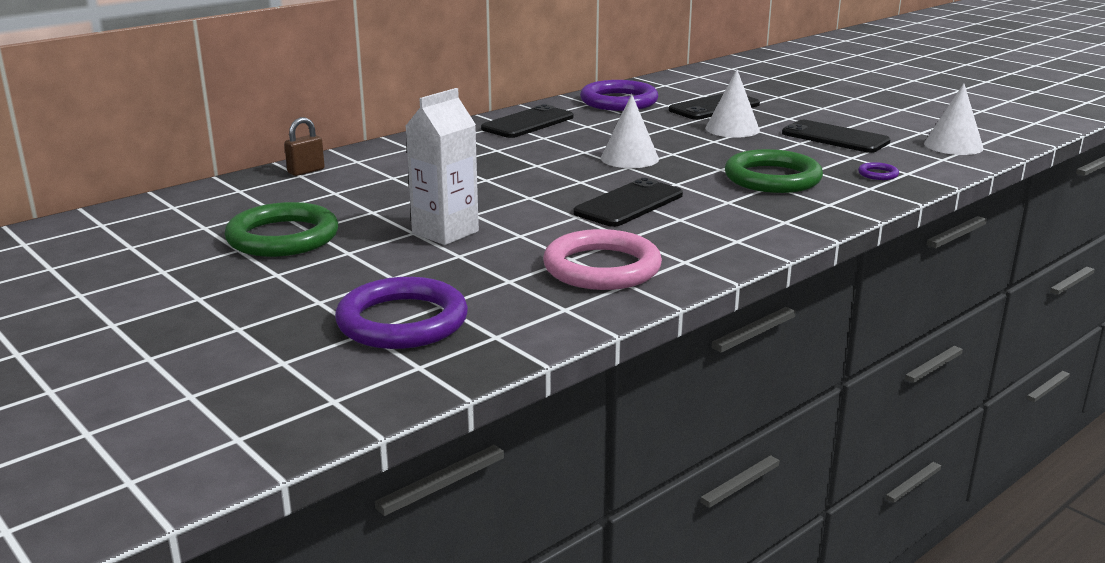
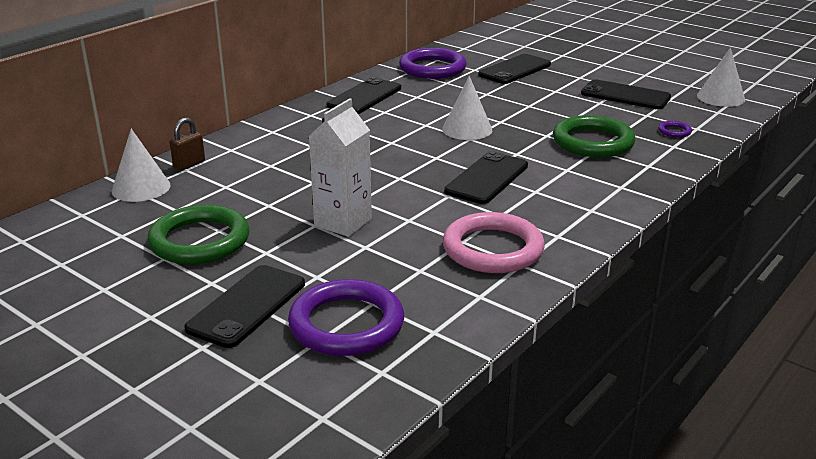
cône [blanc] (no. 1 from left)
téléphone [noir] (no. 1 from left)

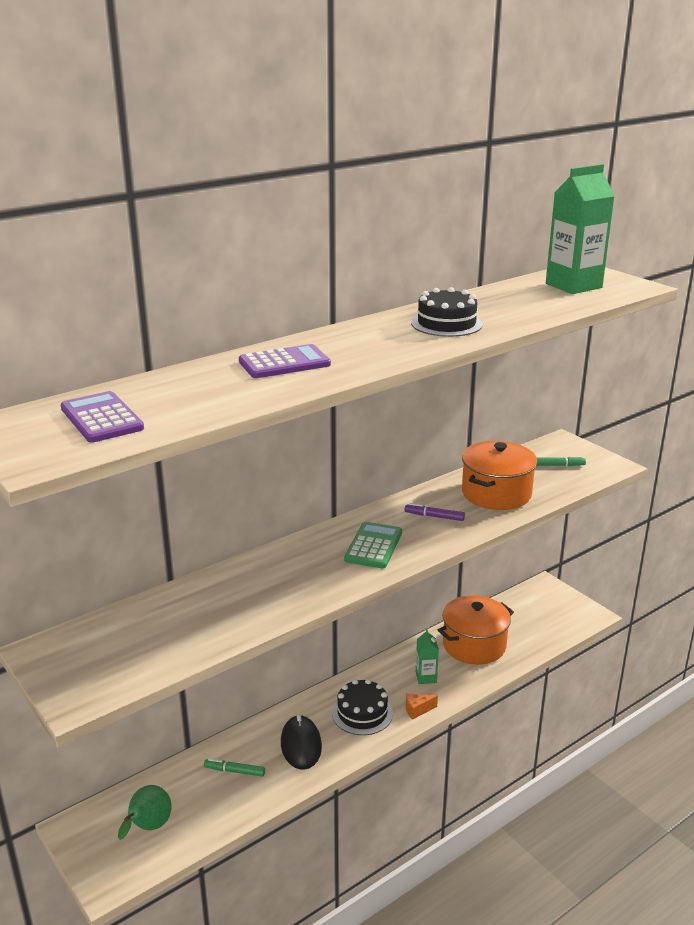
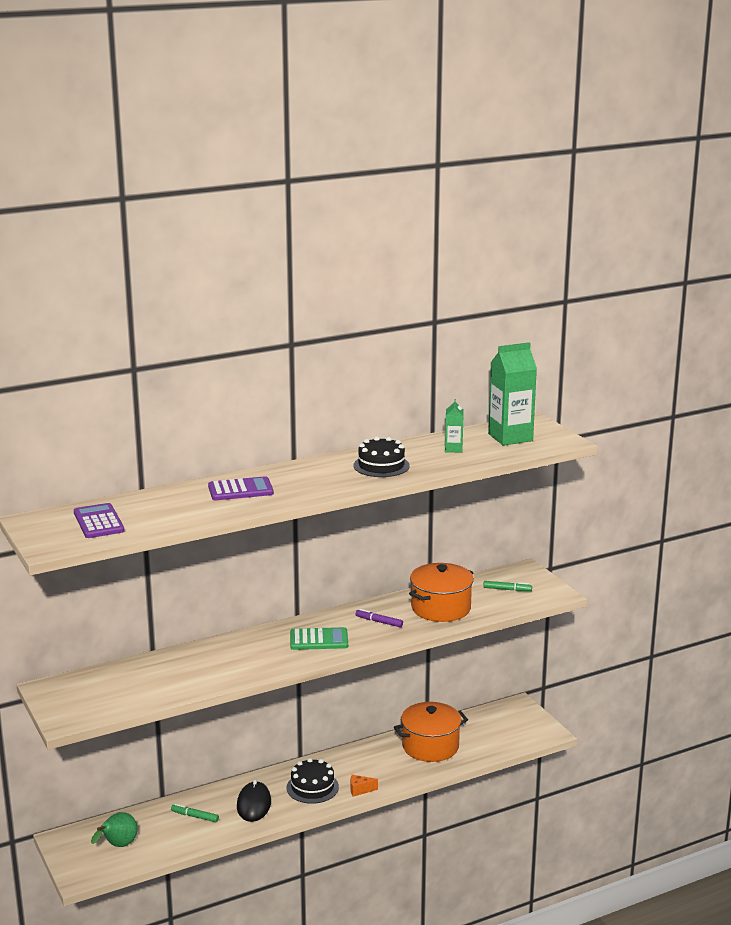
calculatrice [vert]
brique de lait [vert] (no. 1 from left)

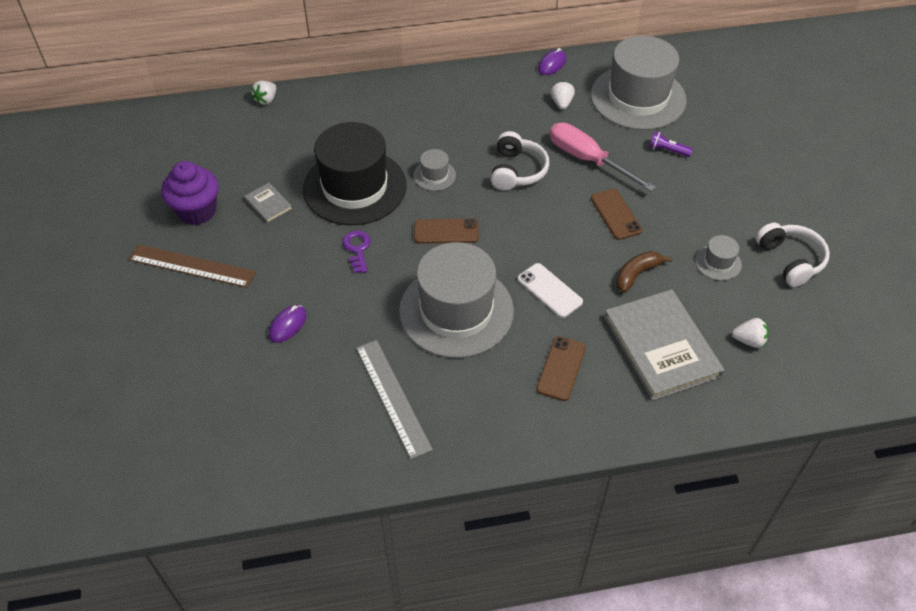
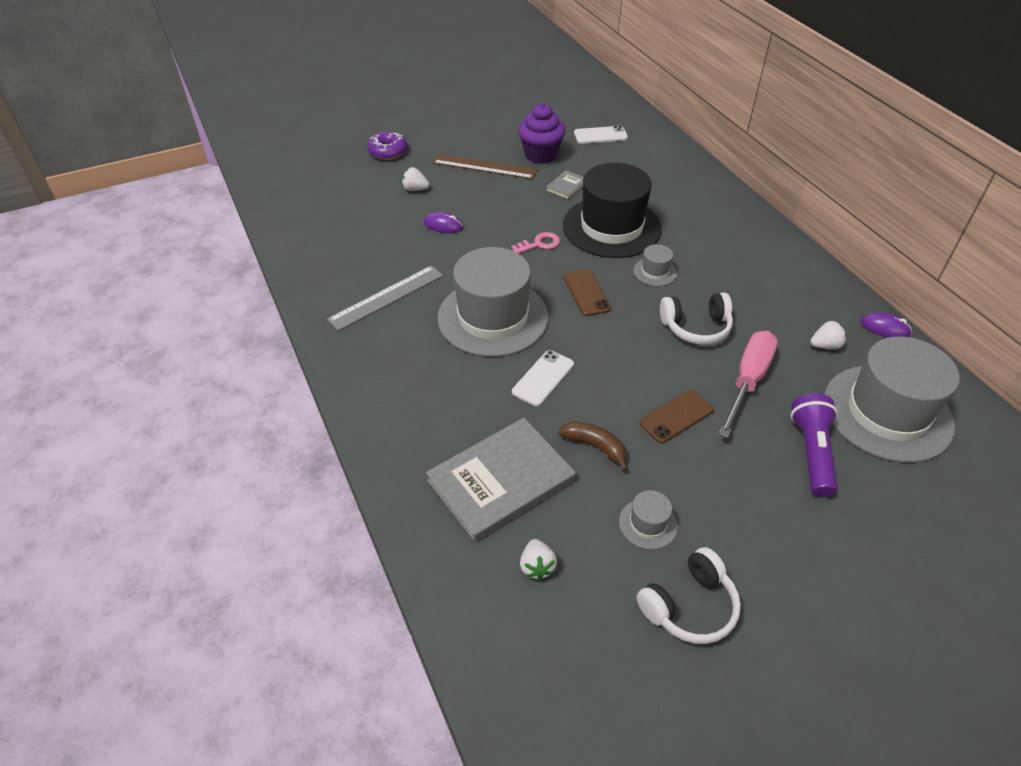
fraise [blanc] (no. 1 from left)
lampe de poche [violet]
clé [rose]
règle [marron]
téléphone [marron] (no. 2 from left in the first image)
téléphone [blanc] (no. 2 from left)
beignet [violet]

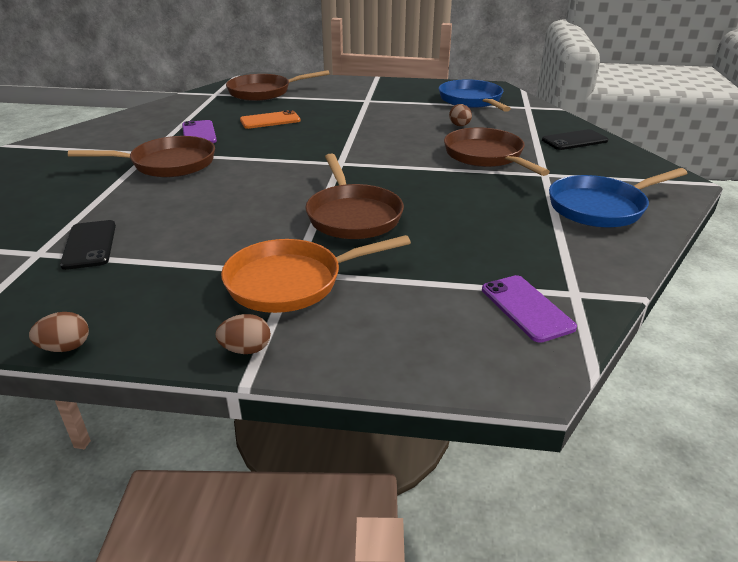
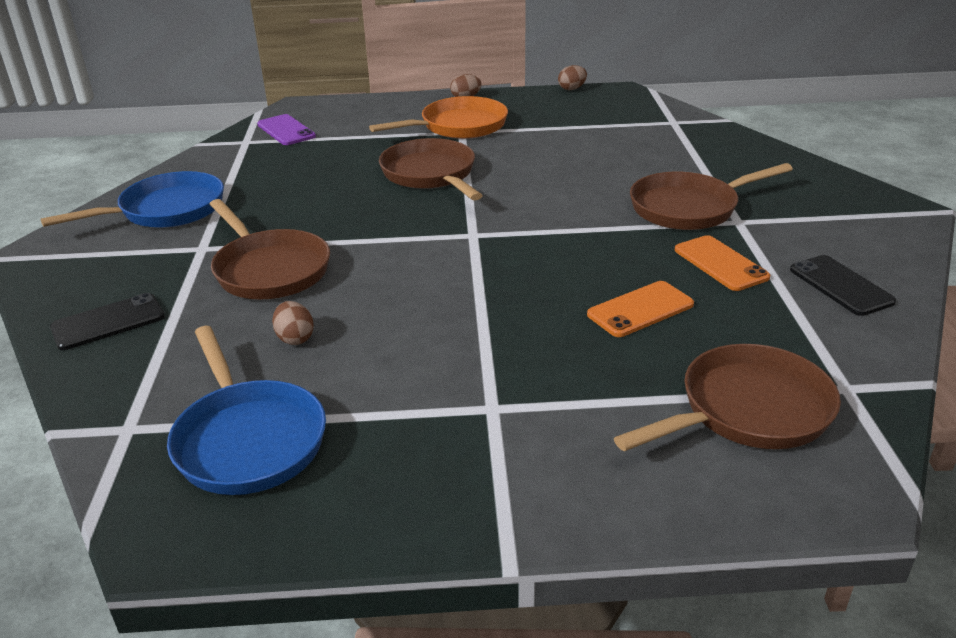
téléphone [orange] (no. 2 from left)
téléphone [noir] (no. 2 from left)

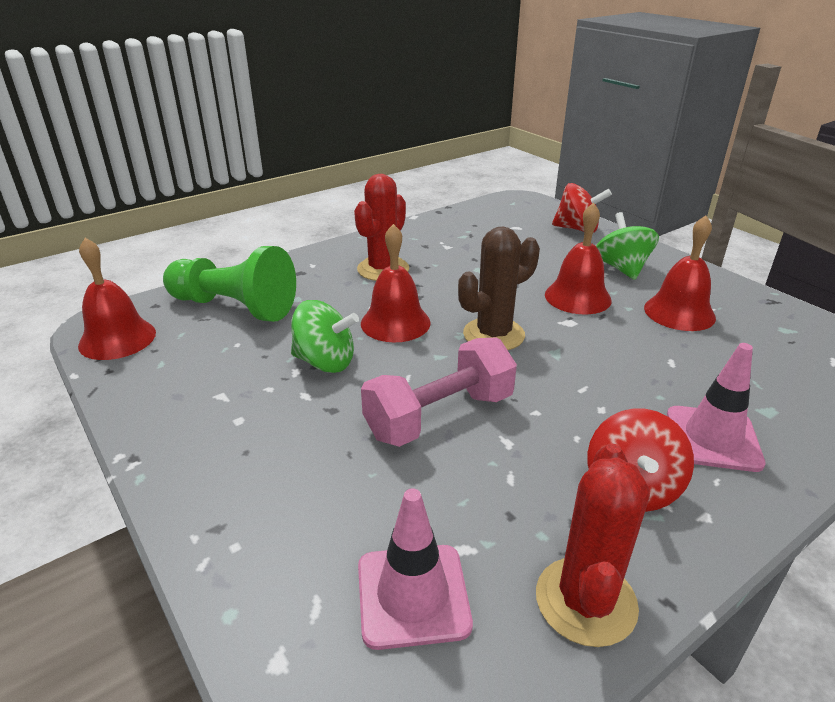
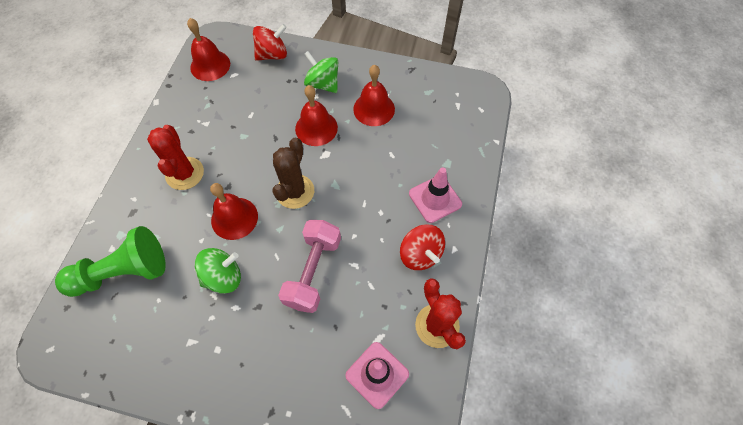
cloche [rouge] (no. 1 from left)

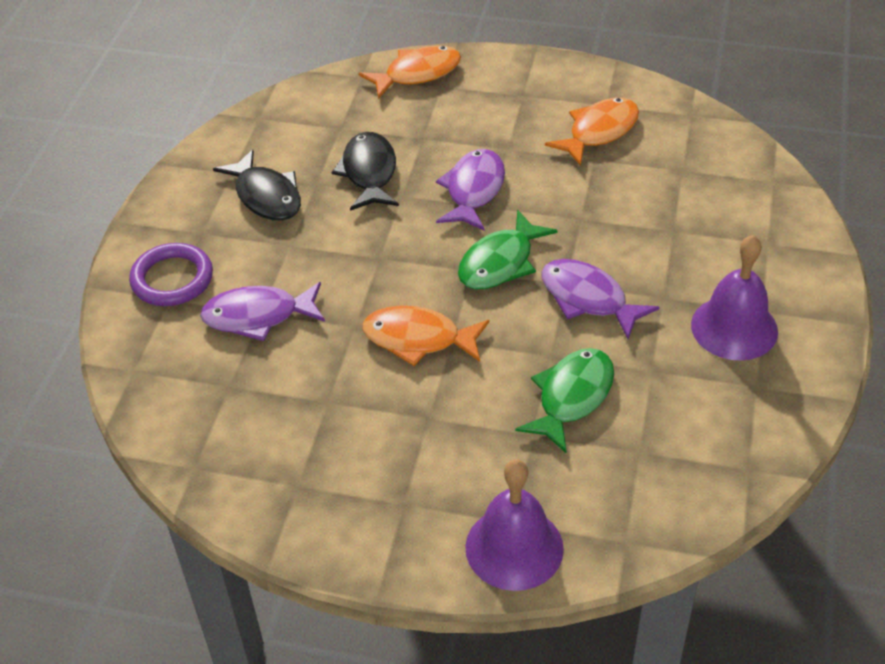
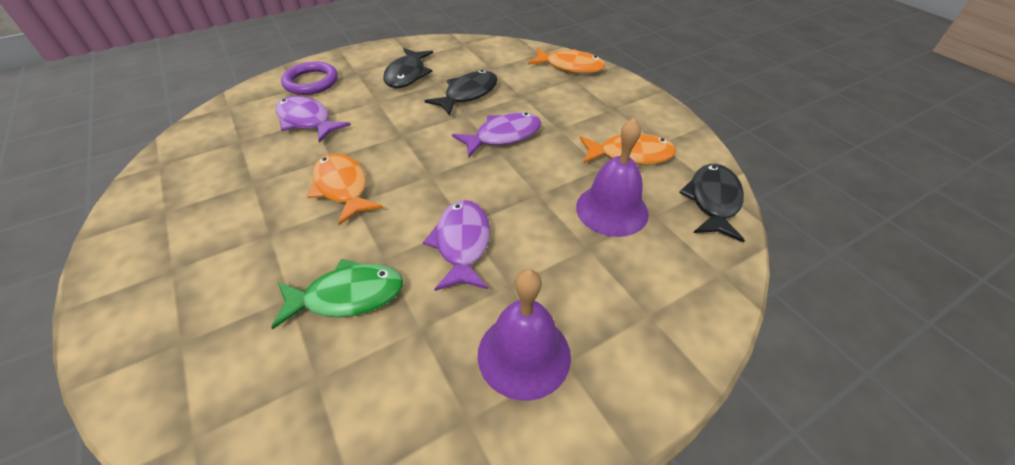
poisson [vert] (no. 1 from left in the first image)
cloche [violet] (no. 2 from left)
poisson [noir] (no. 3 from left)

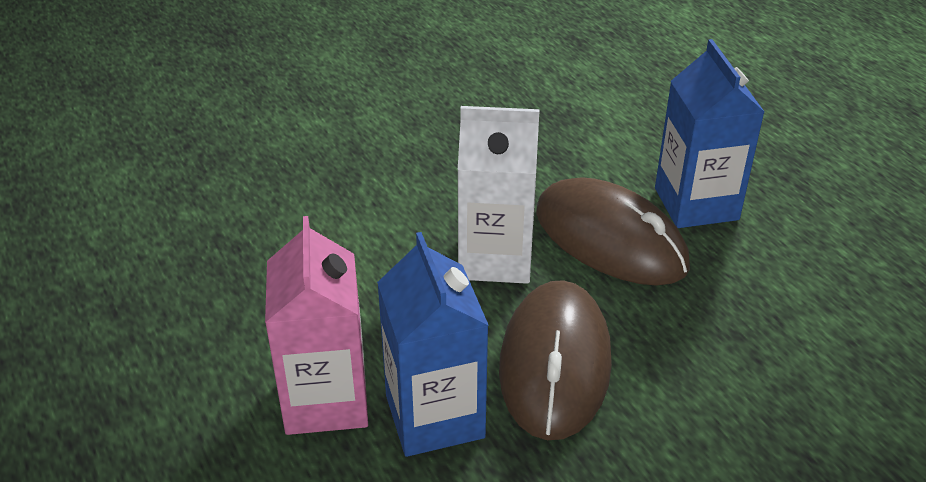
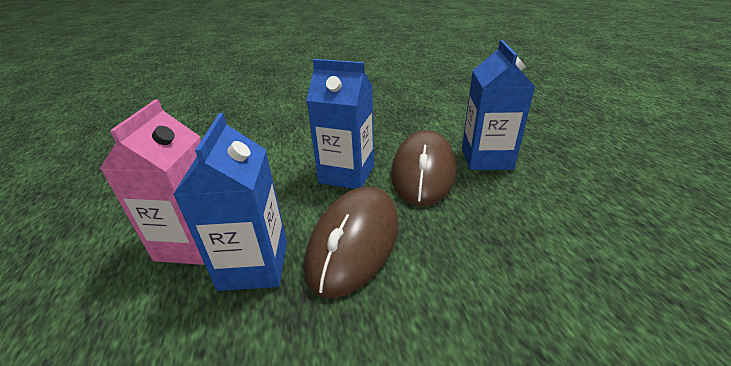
brique de lait [bleu] (no. 2 from left)
souris [marron] (no. 2 from left)

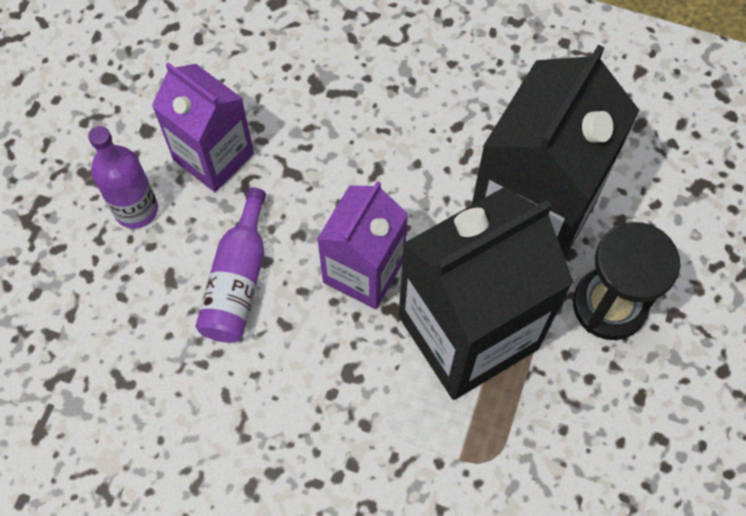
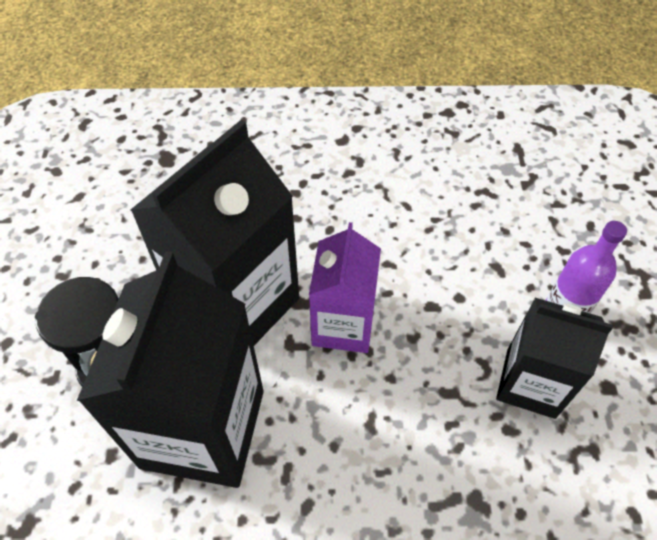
brique de lait [noir] (no. 3 from left)
bouteille [violet] (no. 2 from left in the first image)

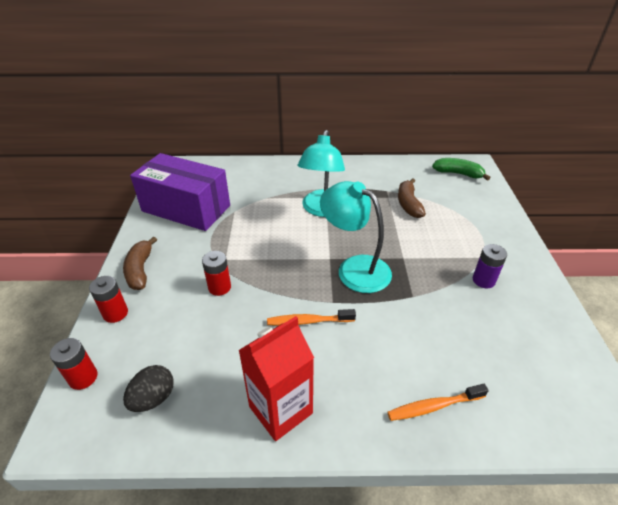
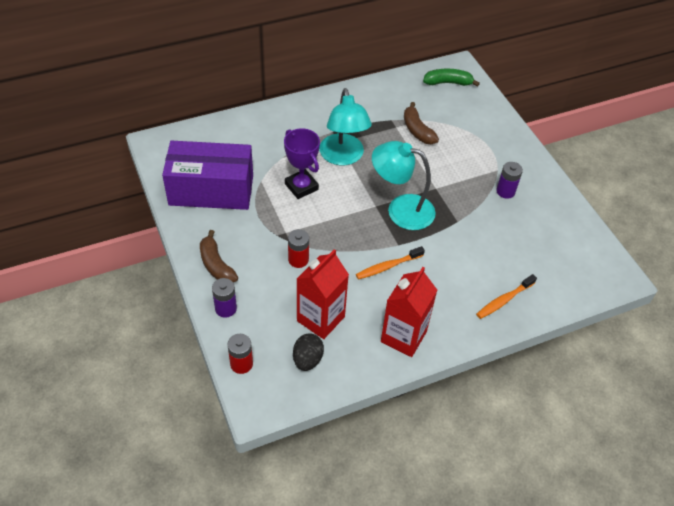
pile [violet] (no. 1 from left)
trophée [violet]
brique de lait [rouge] (no. 1 from left)

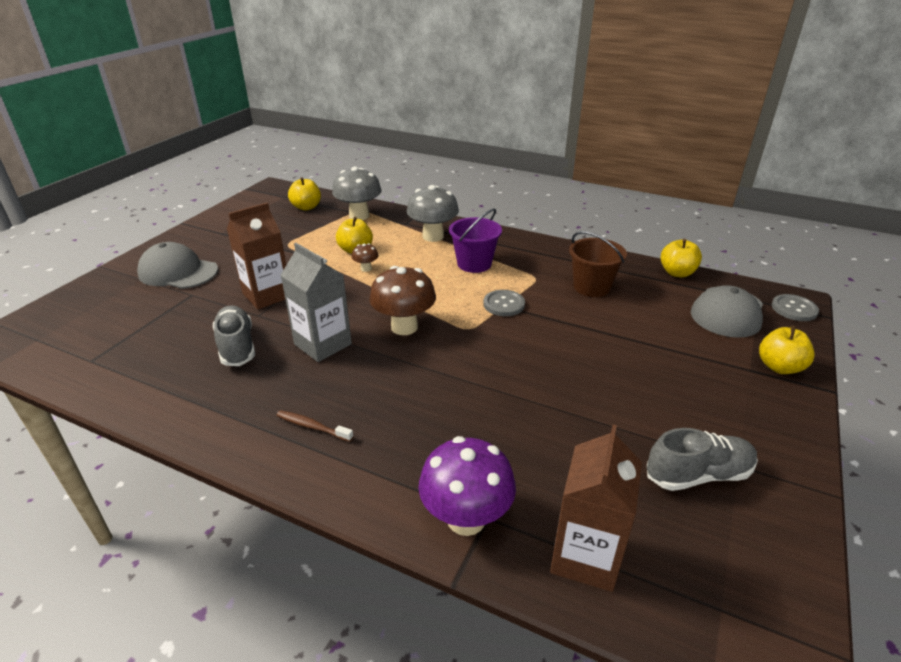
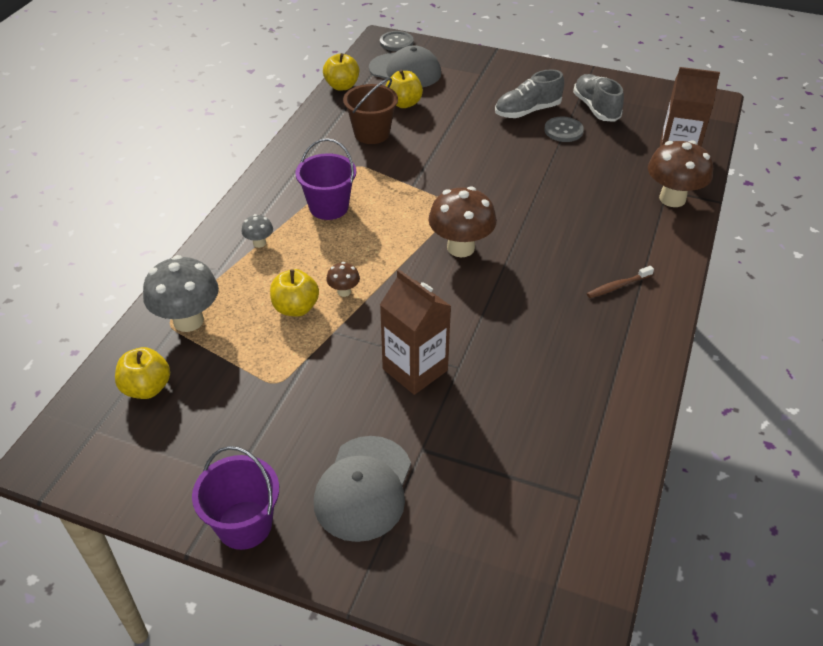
champignon [gris] (no. 2 from left)
brique de lait [gris]
bouton [gris] (no. 2 from left)
chaussure [gris] (no. 1 from left)
pomme [jaune] (no. 4 from left)
brosse à dents [marron]
champignon [marron] (no. 3 from left)
seau [violet] (no. 1 from left)

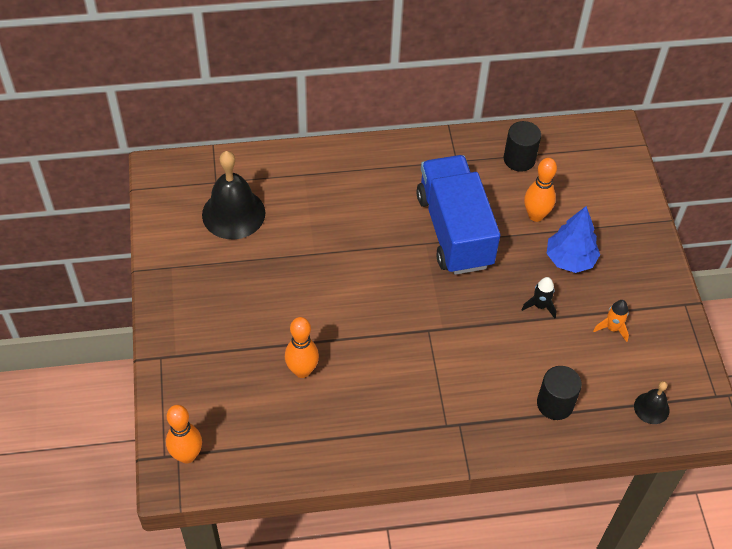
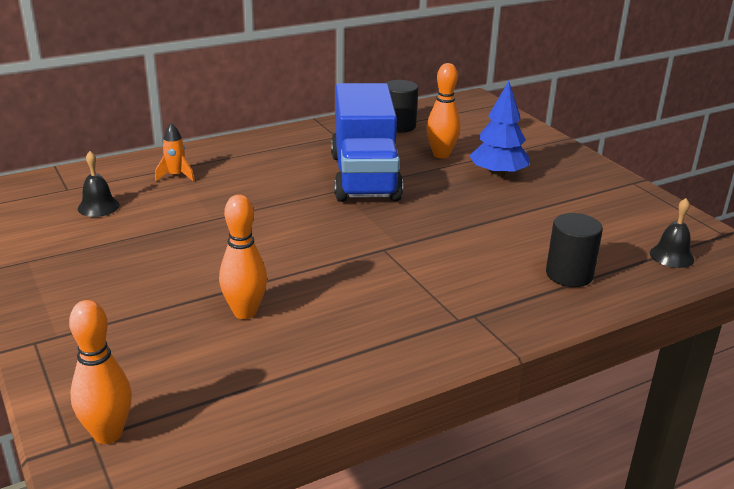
cloche [noir] (no. 1 from left)
camion [bleu]
fusée [noir]
fusée [orange]

